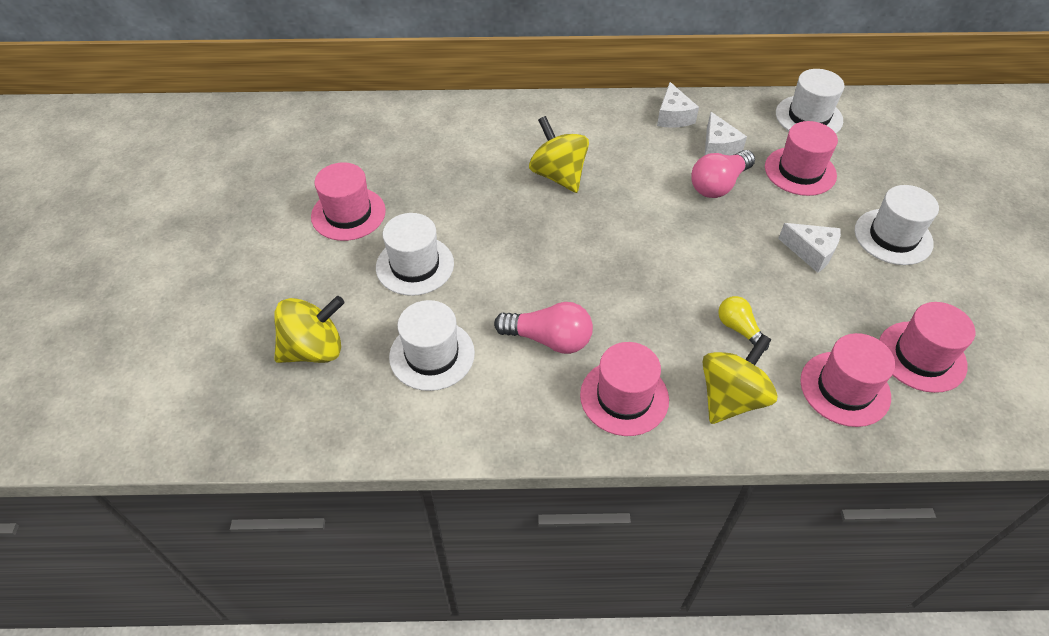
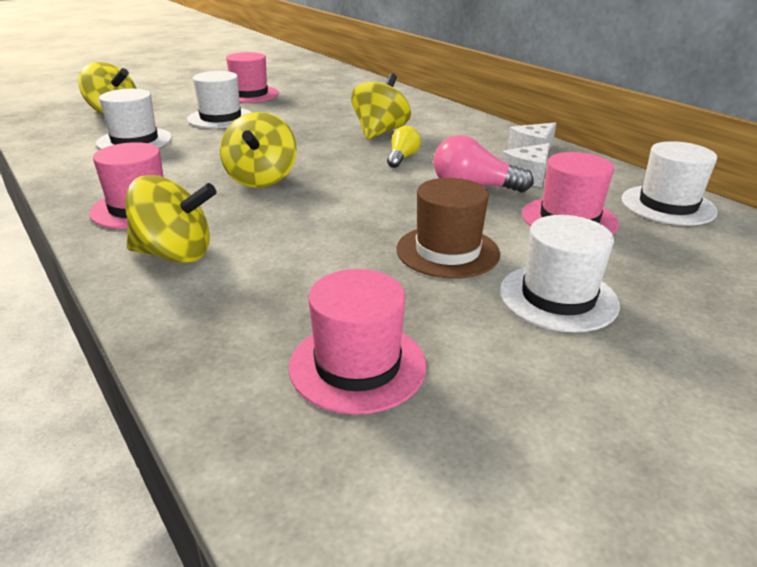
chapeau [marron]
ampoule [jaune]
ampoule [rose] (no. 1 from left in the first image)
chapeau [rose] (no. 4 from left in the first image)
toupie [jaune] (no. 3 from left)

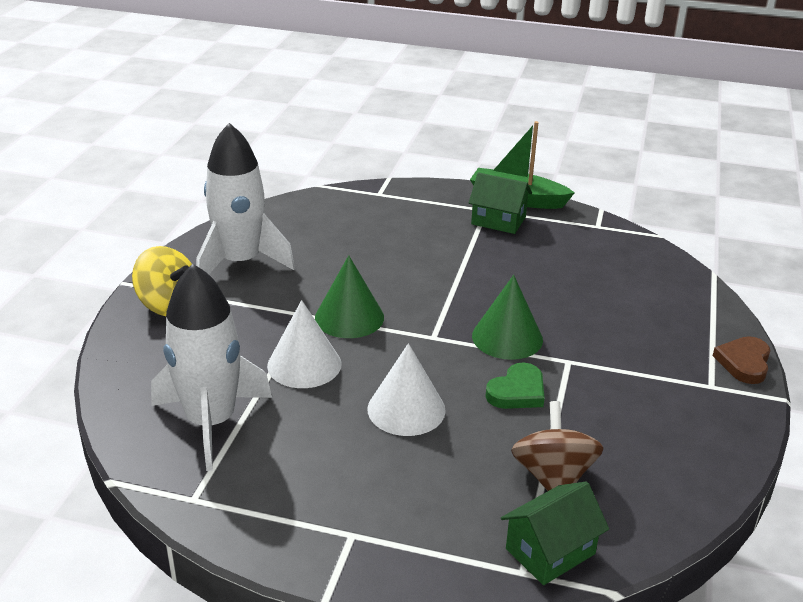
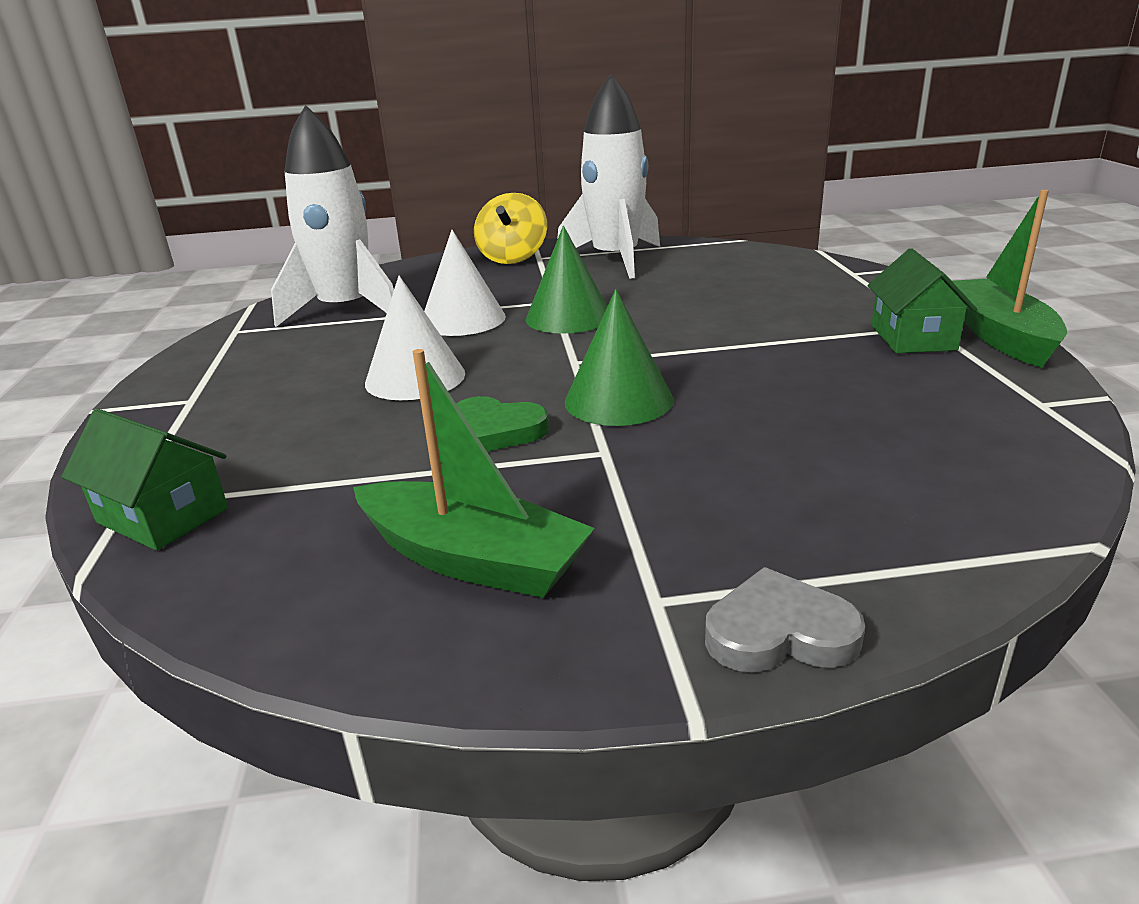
cœur [gris]
toupie [marron]
bateau [vert] (no. 1 from left)

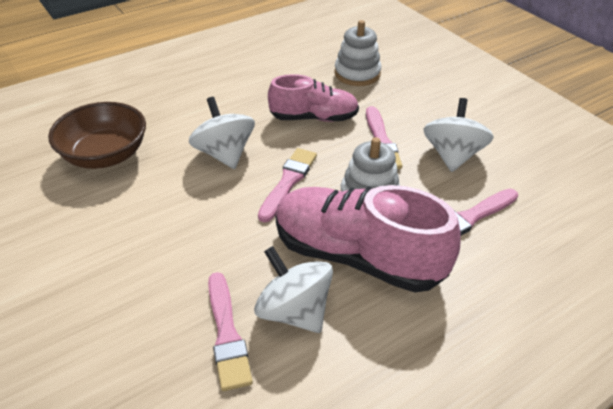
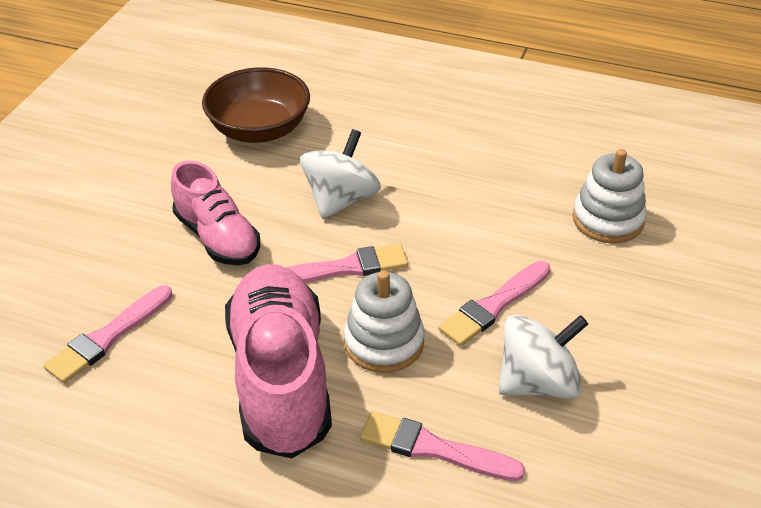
chaussure [rose] (no. 1 from left)
toupie [blanc] (no. 2 from left in the first image)

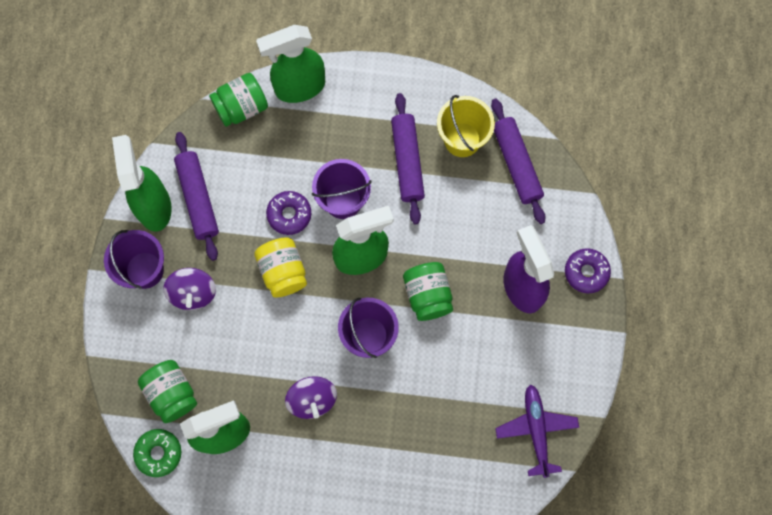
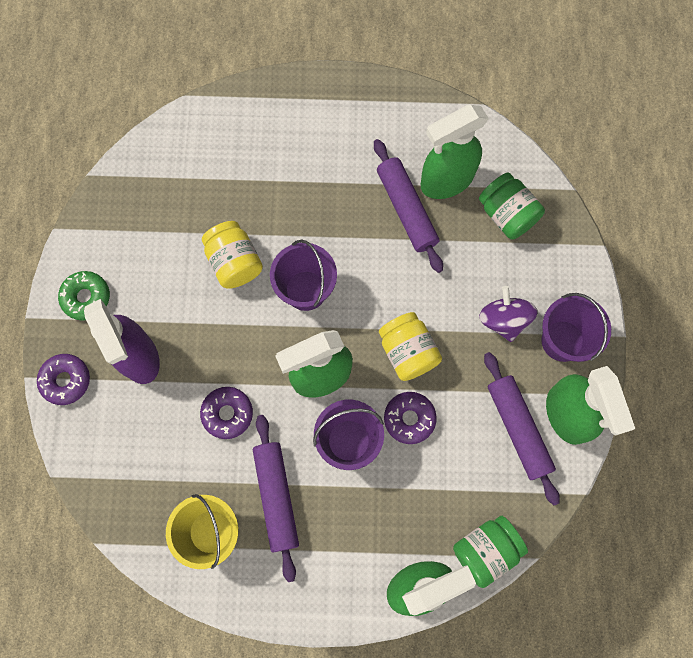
rouleau à pâtisserie [violet] (no. 2 from left)
bocal [vert] (no. 3 from left in the first image)
toupie [violet] (no. 2 from left in the first image)
avion [violet]
beignet [vert]
bocal [jaune] (no. 1 from left)
beignet [violet] (no. 2 from left)

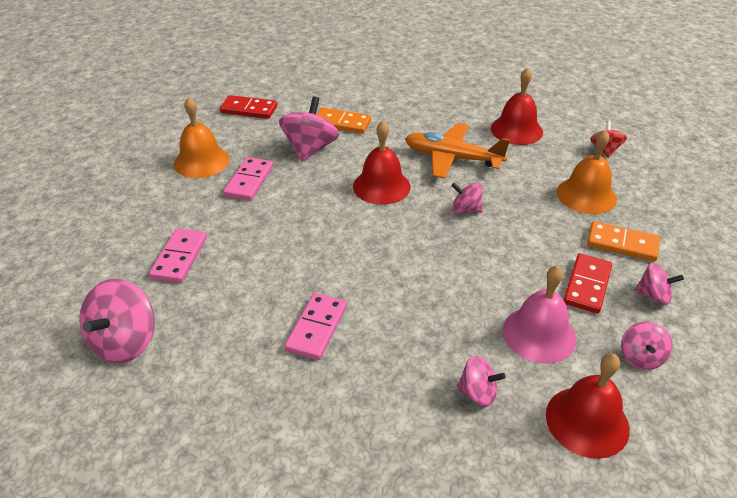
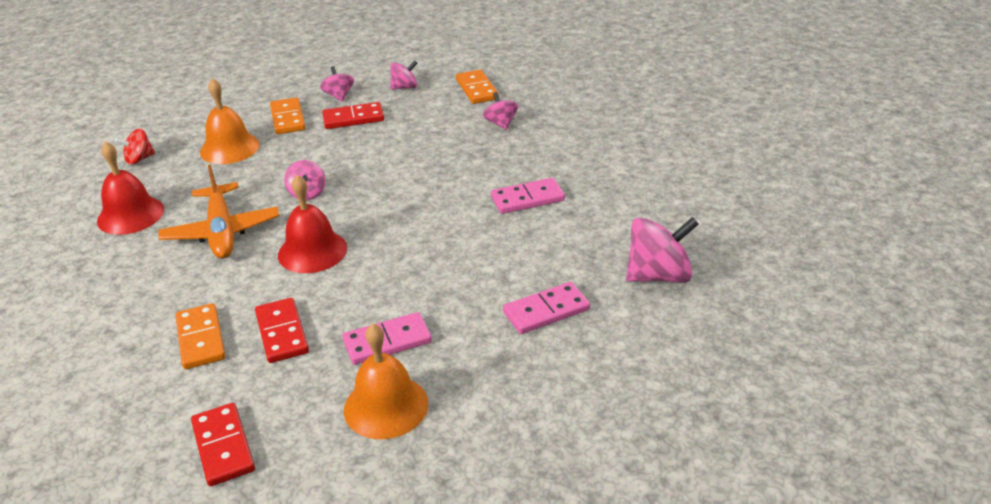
domino [rouge] (no. 2 from left)
cloche [rose]
domino [orange] (no. 3 from left)

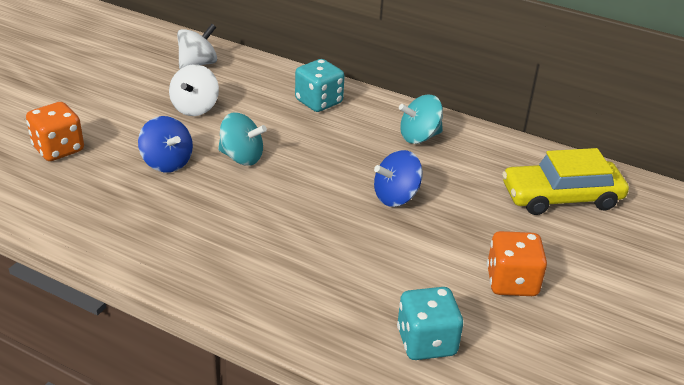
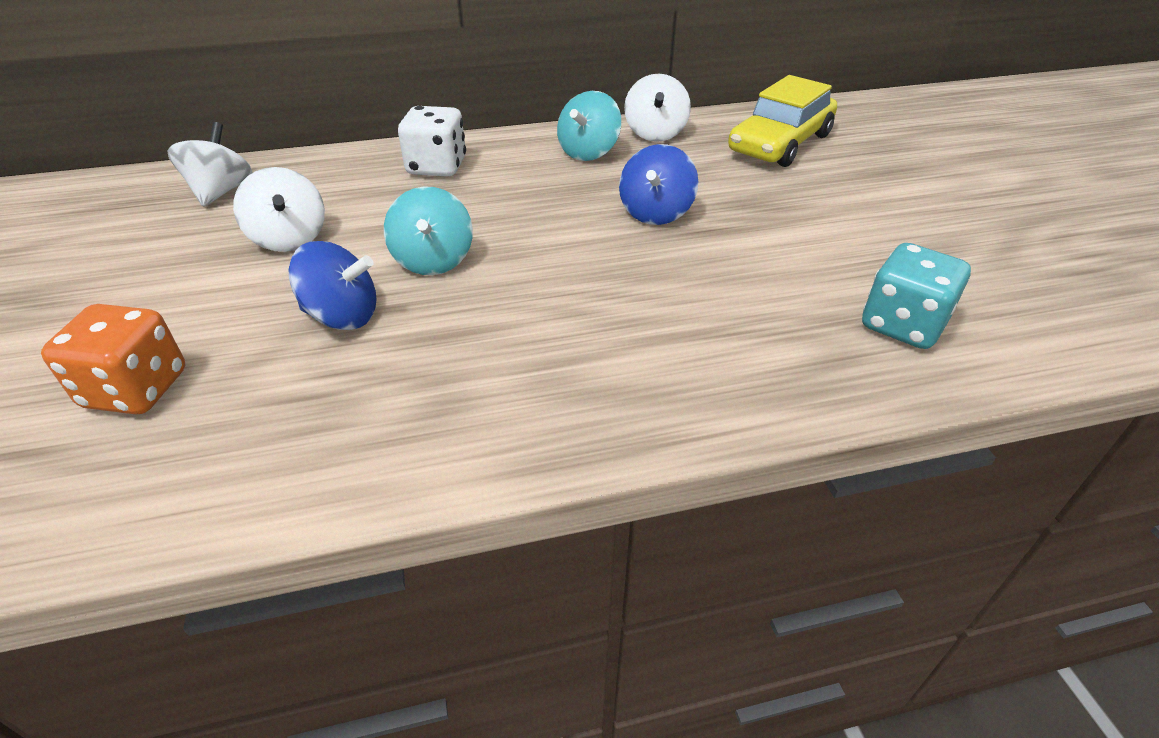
dé [blanc]
toupie [turquoise] (no. 1 from left)
dé [orange] (no. 2 from left in the first image)
toupie [blanc] (no. 3 from left)

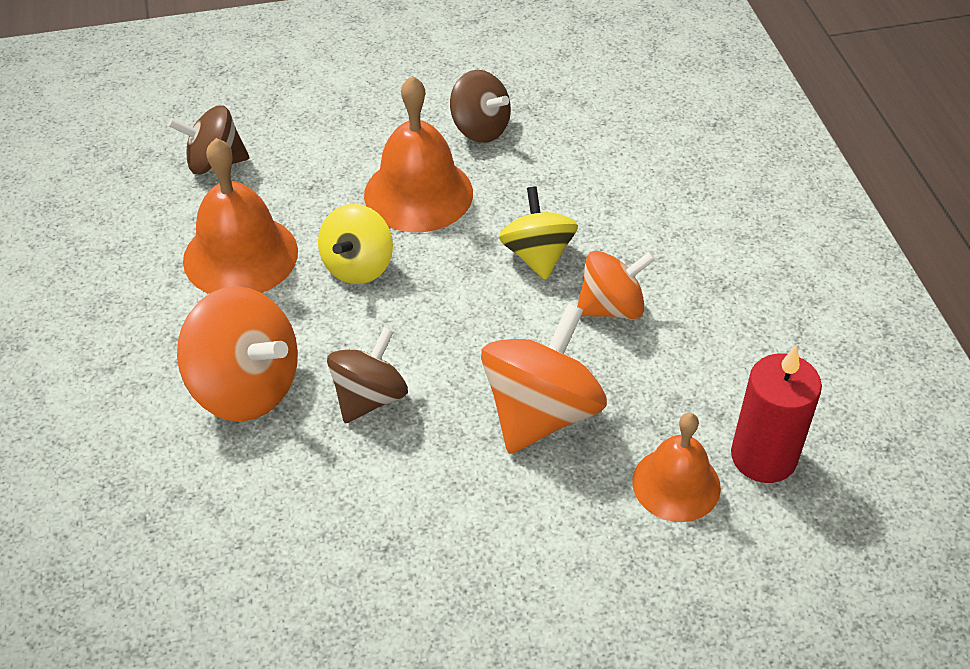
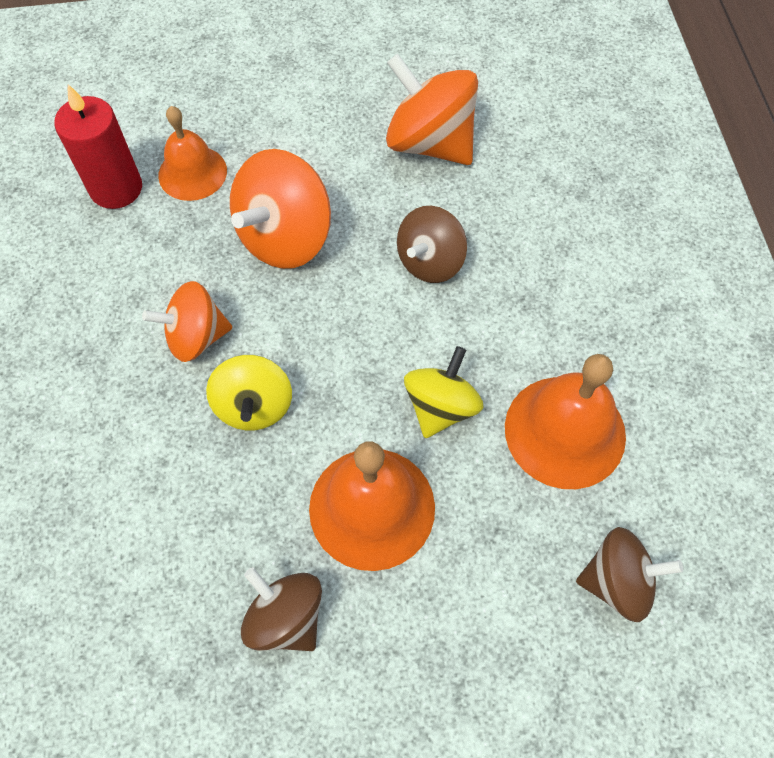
toupie [orange] (no. 3 from left)

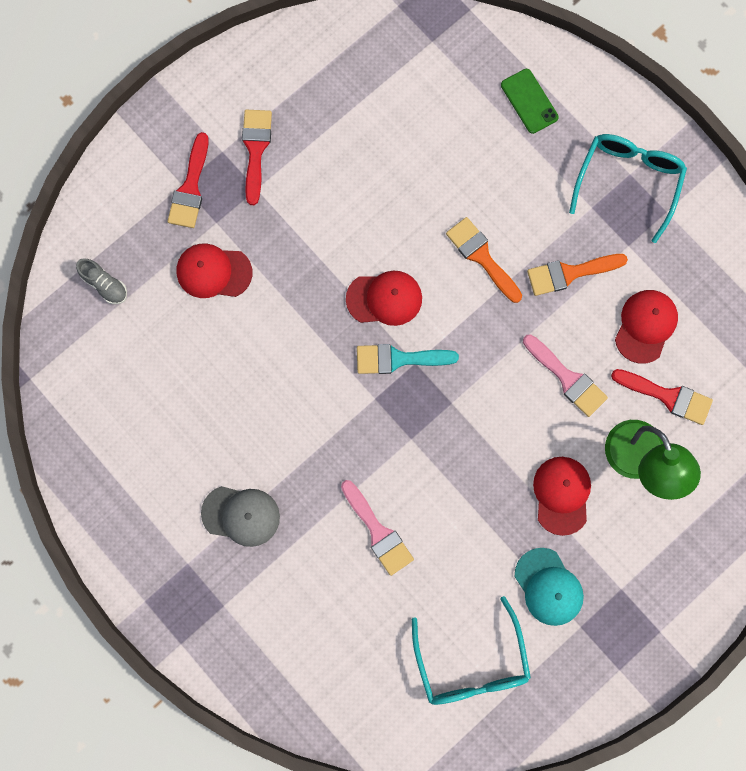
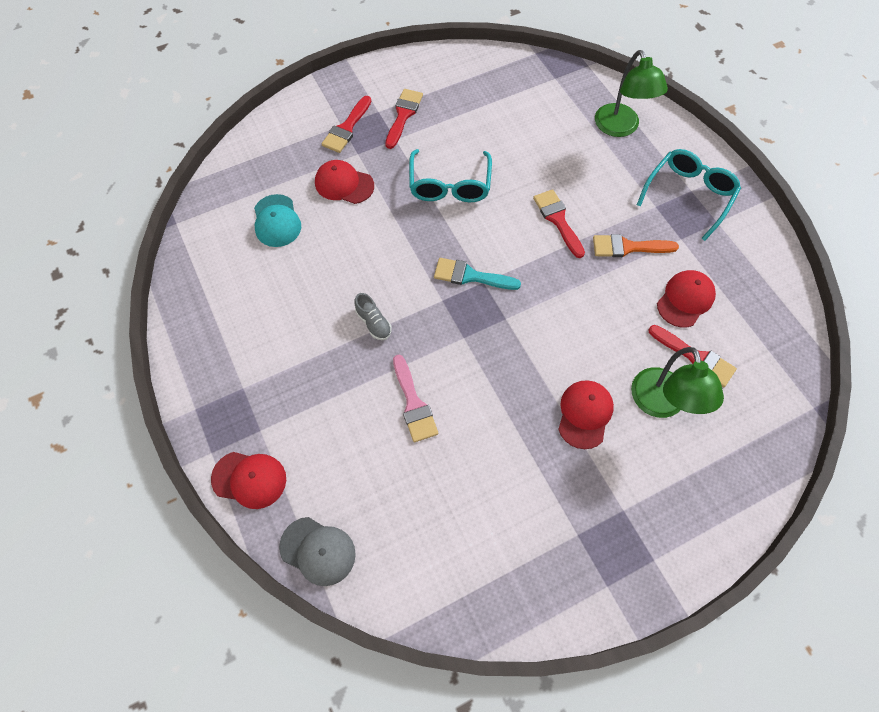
lampe [vert] (no. 1 from left)
pinceau [rouge] (no. 3 from left)
chaussure [gris]
casquette [rouge] (no. 1 from left)
pinceau [rose] (no. 2 from left in the first image)
casquette [gris]
casquette [turquoise]
lunettes [turquoise] (no. 1 from left)

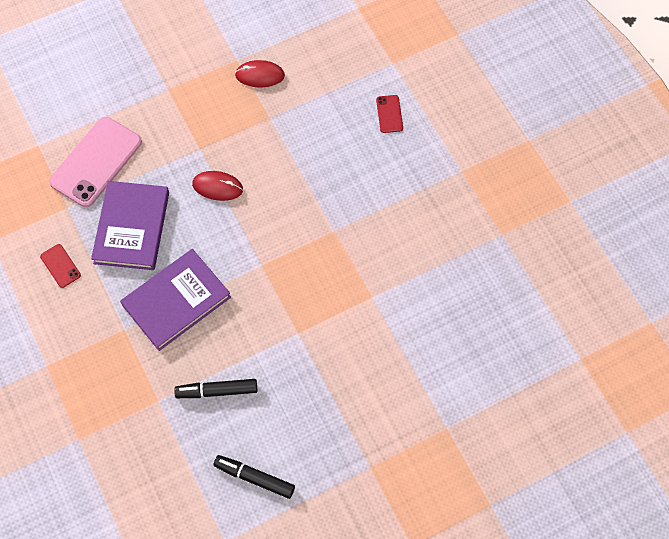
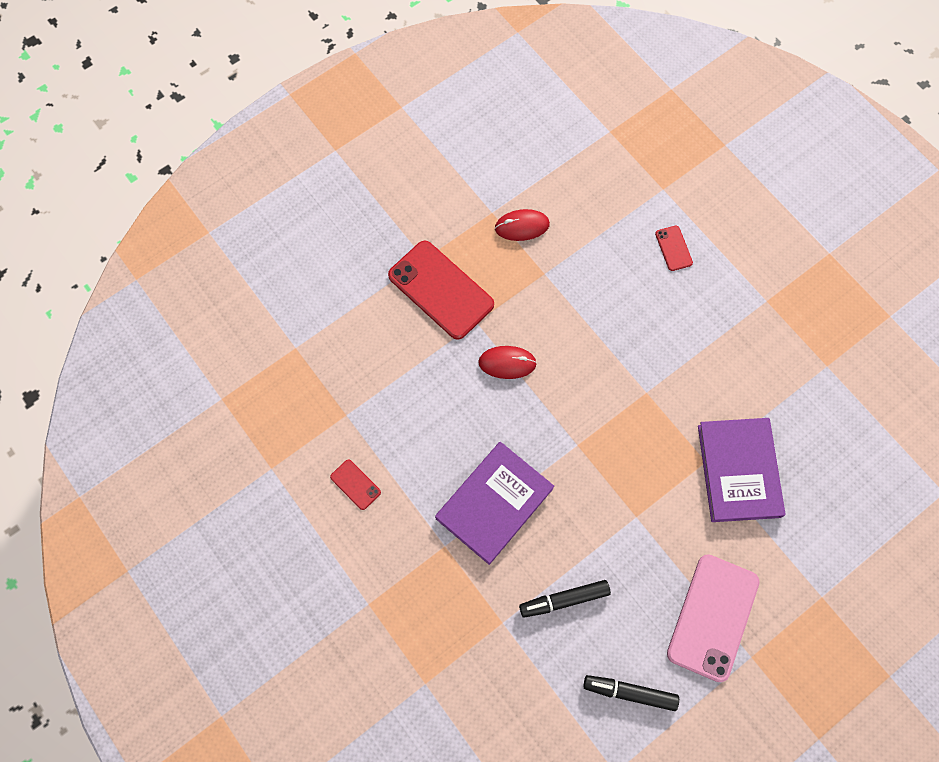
téléphone [rose]
livre [violet] (no. 2 from left)
téléphone [rouge] (no. 2 from left)

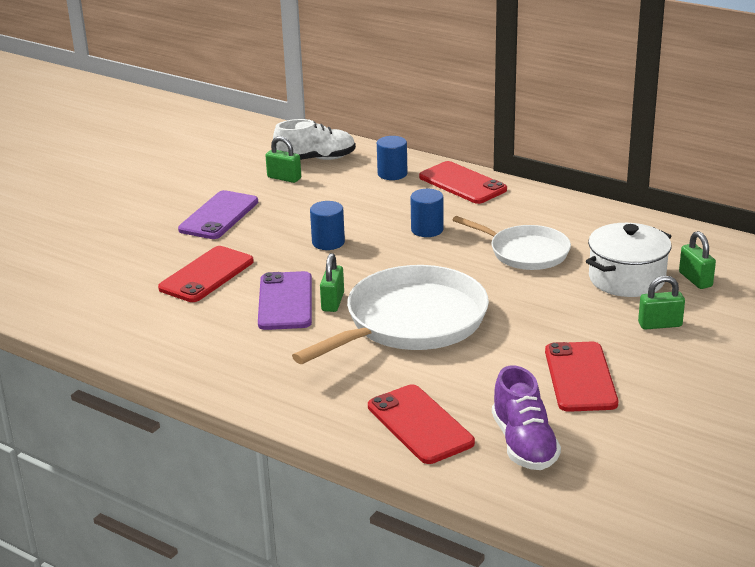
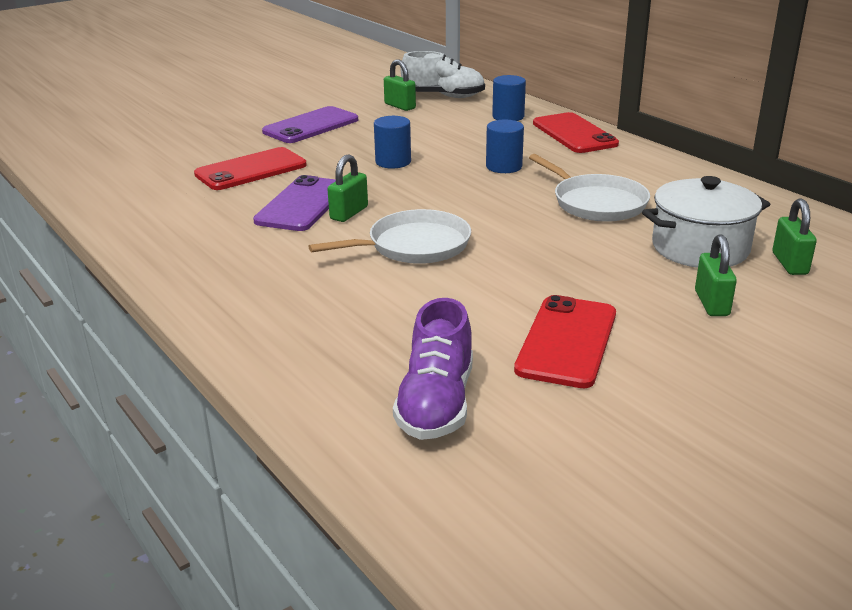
poêle [blanc] (no. 1 from left)
cadenas [vert] (no. 3 from left)
téléphone [rouge] (no. 2 from left in the first image)

